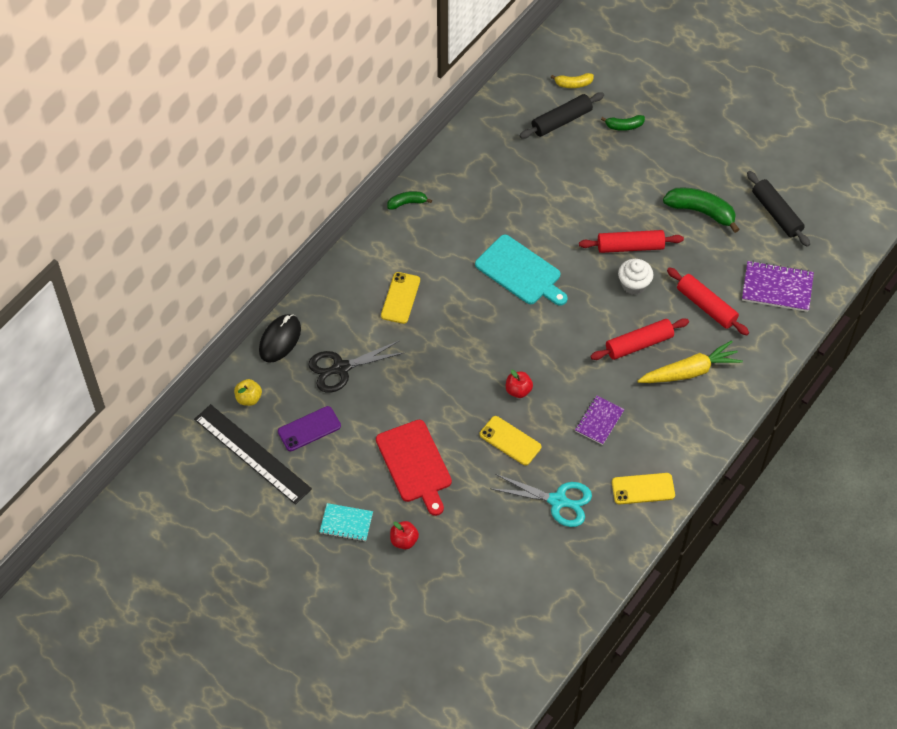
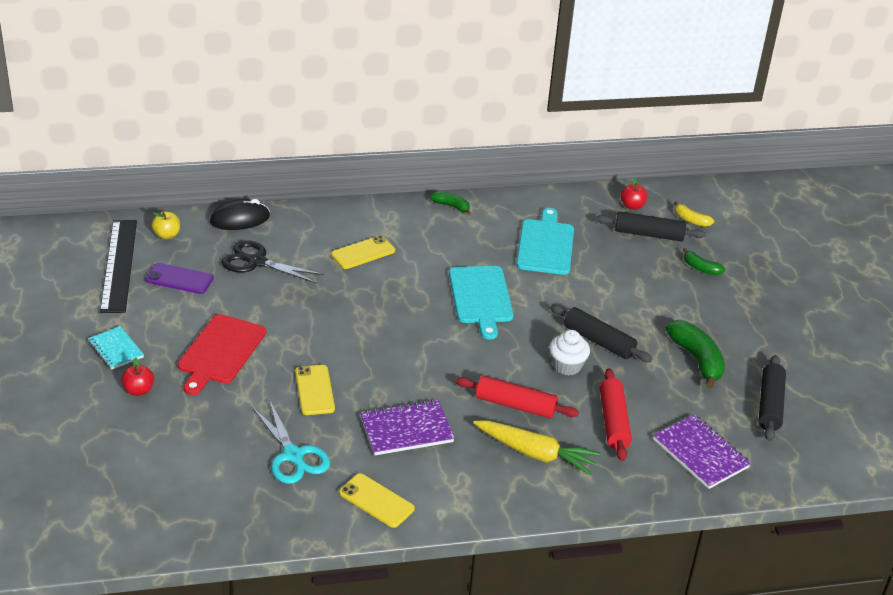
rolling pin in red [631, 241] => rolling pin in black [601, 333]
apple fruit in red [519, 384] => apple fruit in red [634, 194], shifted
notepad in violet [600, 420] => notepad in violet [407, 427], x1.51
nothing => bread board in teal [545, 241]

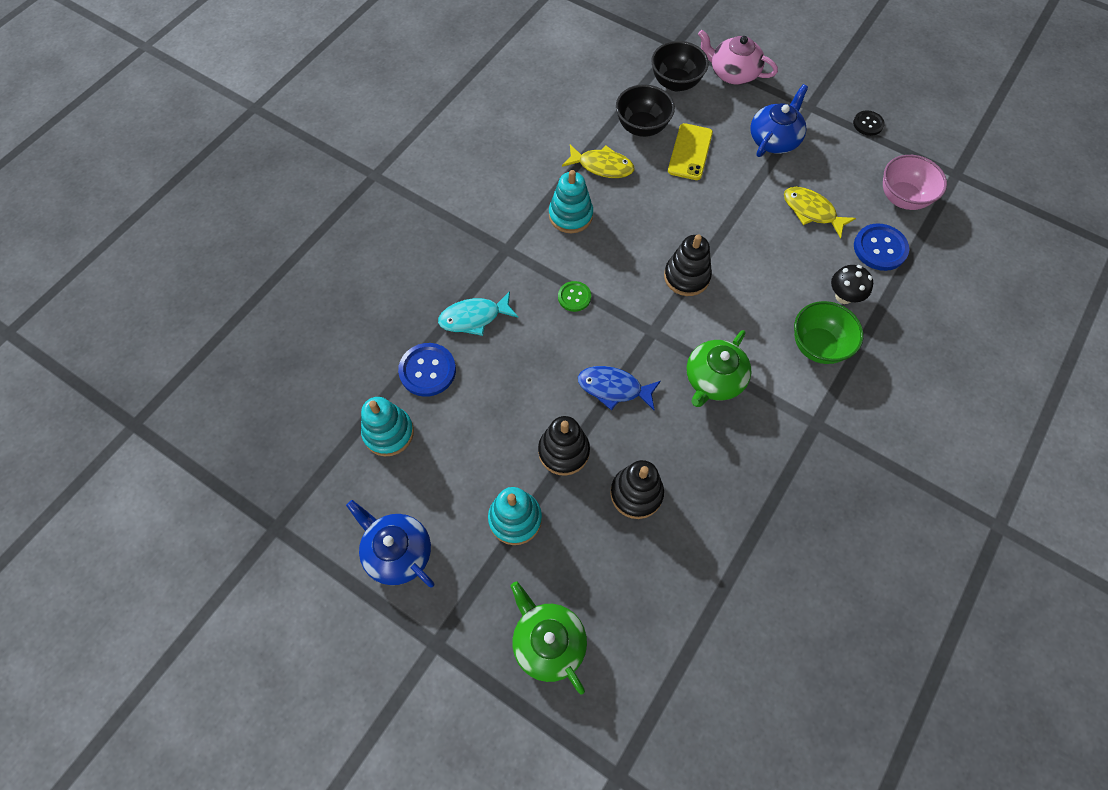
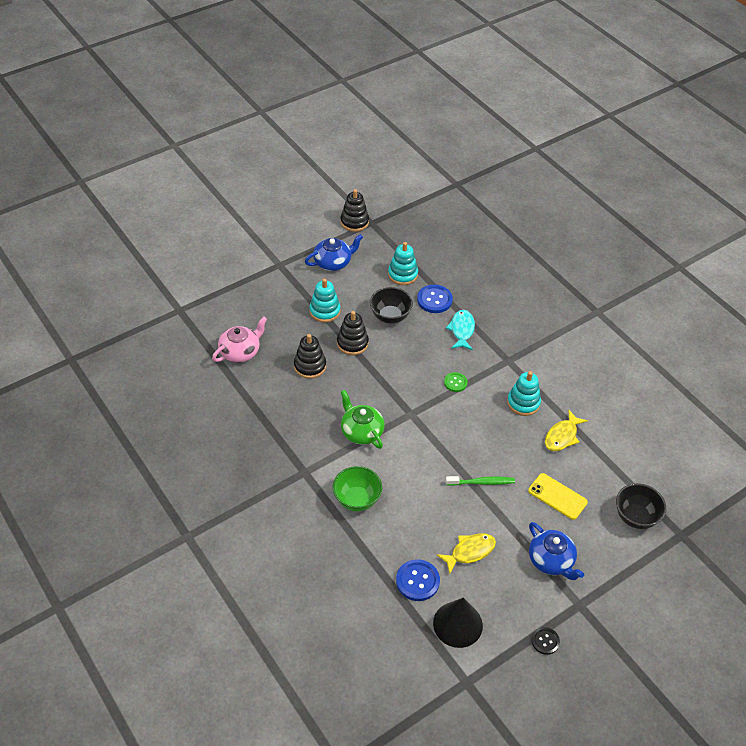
china teapot in rose-pink [738, 57] => china teapot in rose-pink [239, 339], shifted
bowl in black [645, 110] => bowl in black [391, 305], shifted
bowl in rose-pink [915, 182] => cone in black [458, 623]
stacking toy in black [688, 265] => stacking toy in black [354, 210], shifted
toadstool in black [852, 284] => nothing
fish in royal blue [619, 388] => nothing
china teapot in leaf-green [548, 638] => nothing
nothing => toothbrush in leaf-green [480, 481]

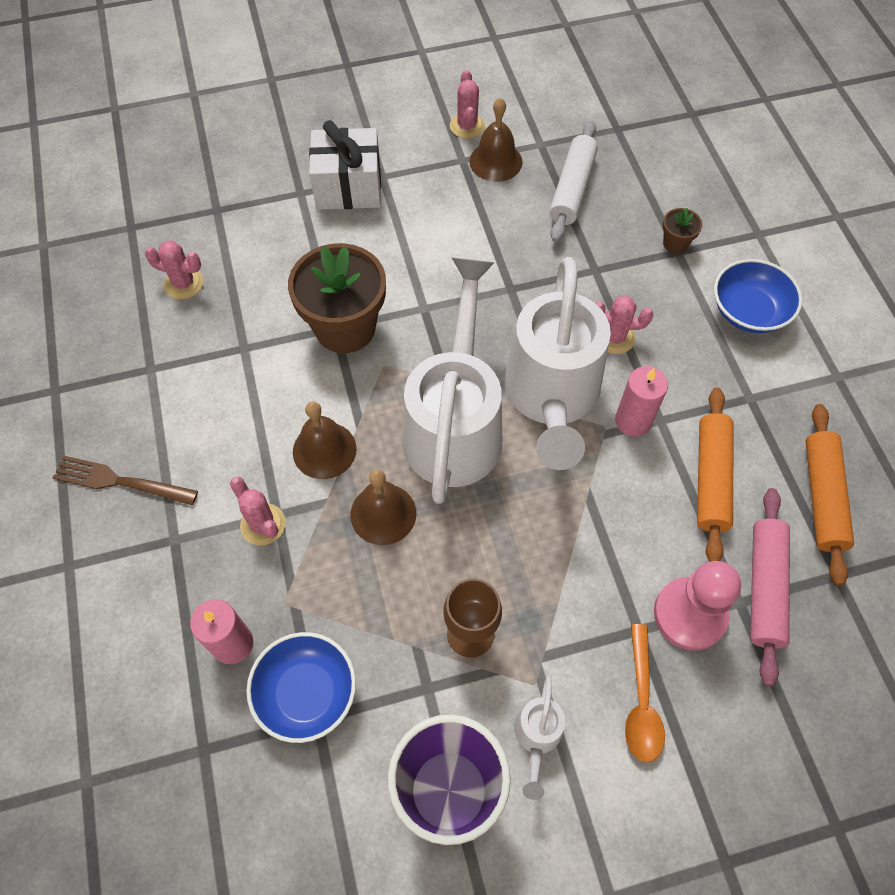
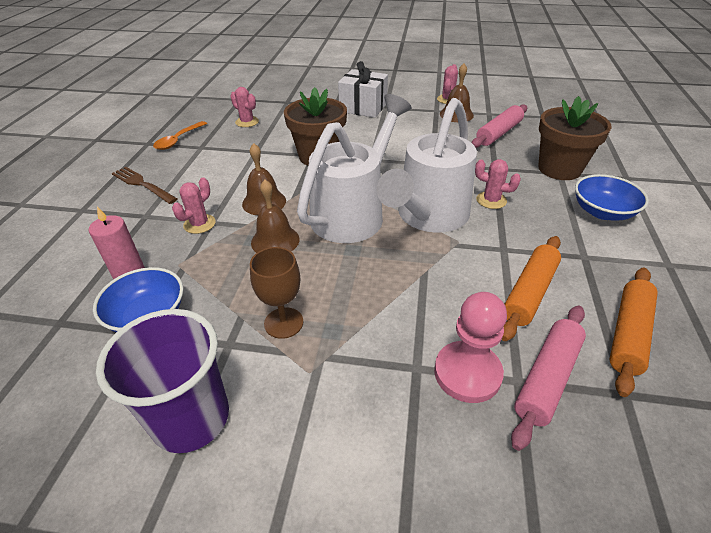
rolling pin in pure white [573, 181] => rolling pin in rose-pink [499, 126]
plant pot in russet [682, 230] => plant pot in russet [575, 138], x2.30
wax candle in rose-pink [641, 401] => nothing
saguaro cactus in rose-pink [258, 511] => saguaro cactus in rose-pink [194, 206], 45 degrees clockwise
tablespoon in orange [645, 693] => tablespoon in orange [180, 135], shifted
sprinkling can in pure white [539, 737] => nothing

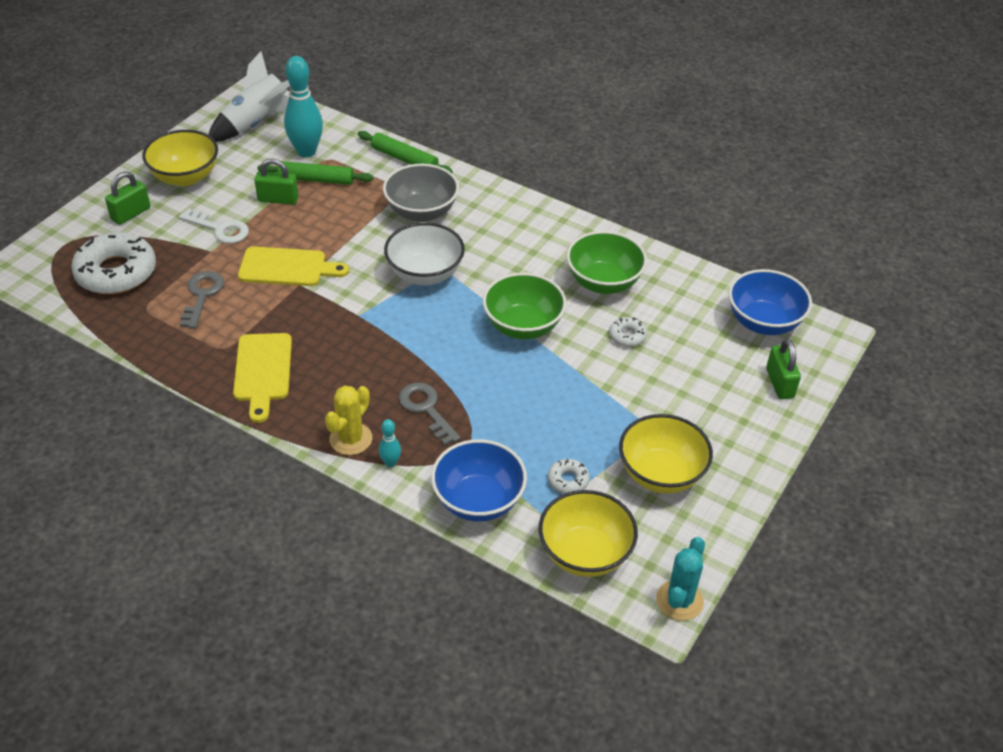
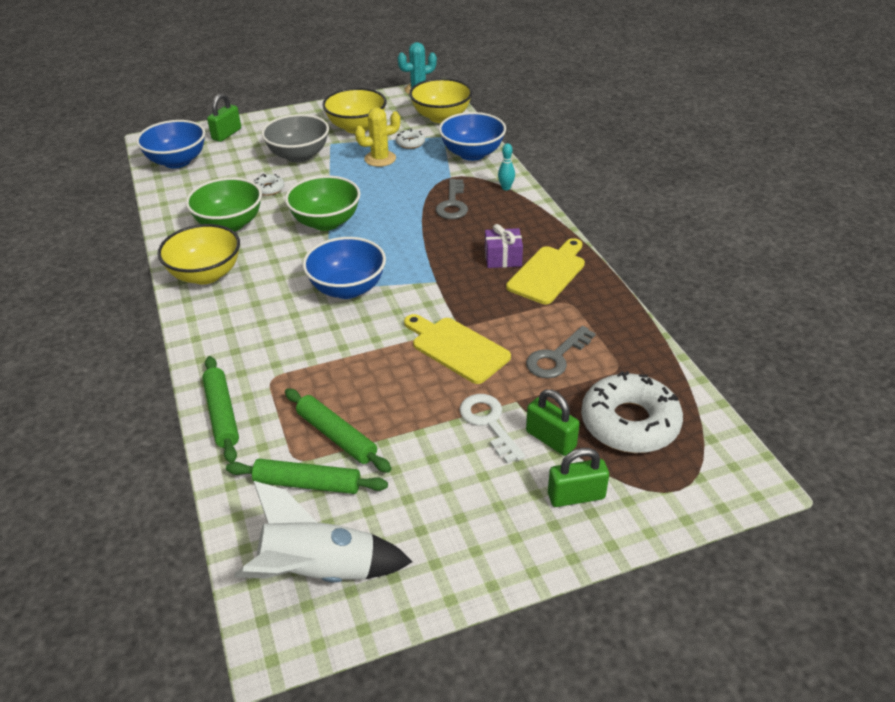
tenpin in teal [303, 106] => rolling pin in leaf-green [307, 476]
bowl in golden [180, 158] => bowl in golden [198, 254], shifted
small lock in leaf-green [276, 182] => small lock in leaf-green [553, 422], shifted
bowl in grey [421, 193] => bowl in grey [295, 138], shifted
bowl in pure white [424, 254] => bowl in royal blue [344, 268]
saguaro cactus in golden [348, 420] => saguaro cactus in golden [377, 137], shifted
nothing => gift in violet [504, 246]

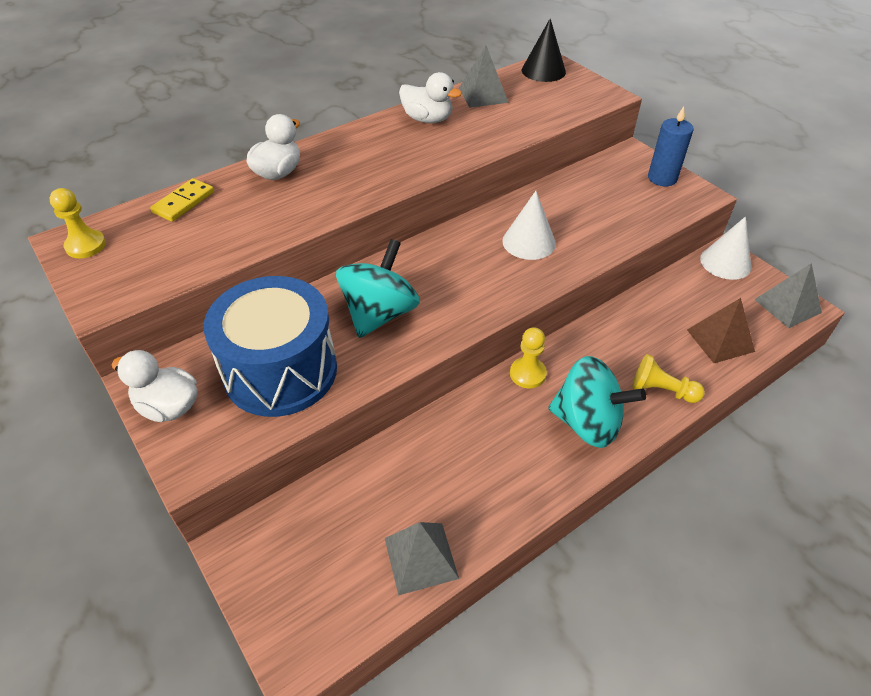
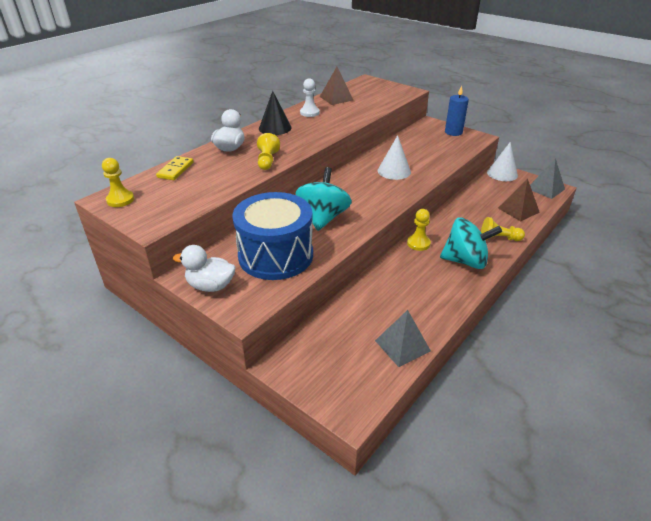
cone in black [544, 50] => cone in black [275, 113], shifted
pyramid in grey [484, 77] => pyramid in russet [336, 86]
duck in pure white [430, 97] => game pawn in pure white [310, 97]
nothing => game pawn in golden [268, 151]

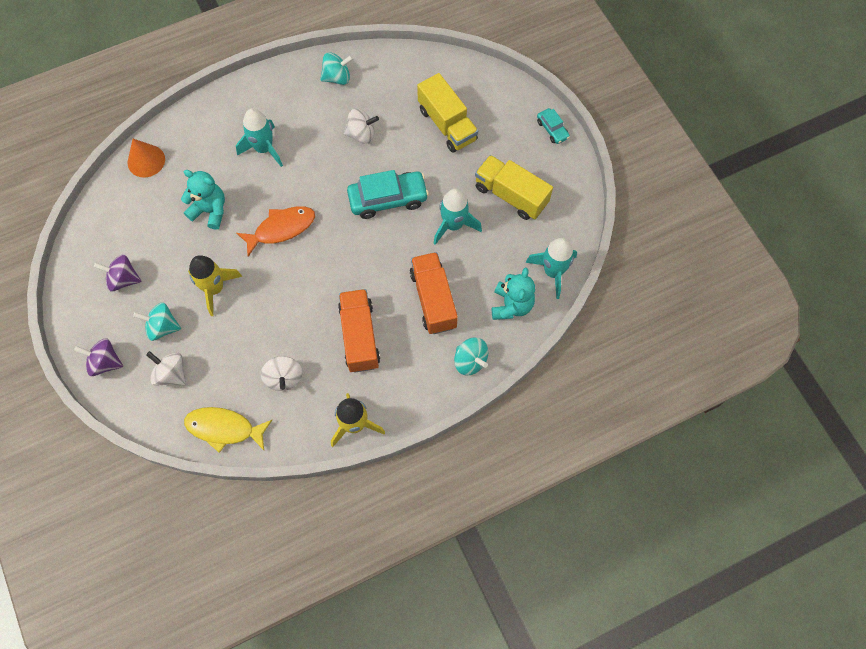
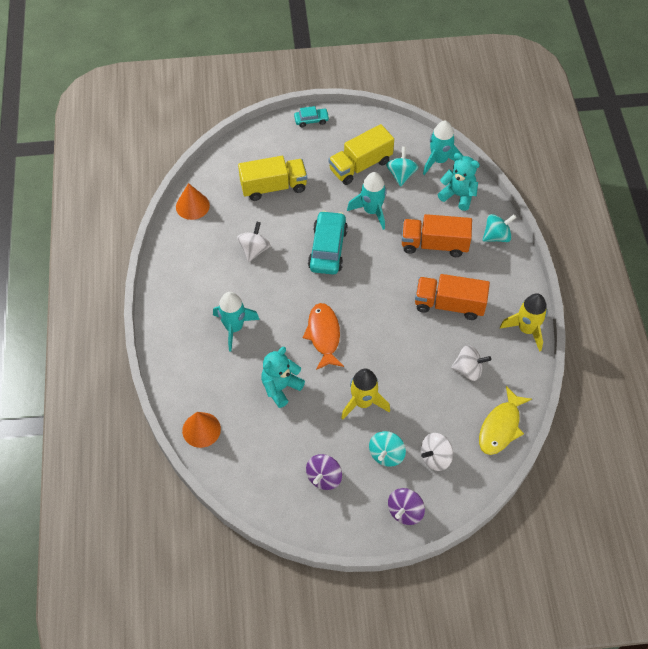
toy top in teal [336, 68] => toy top in teal [402, 167], shifted
nothing => cone in orange [193, 201]

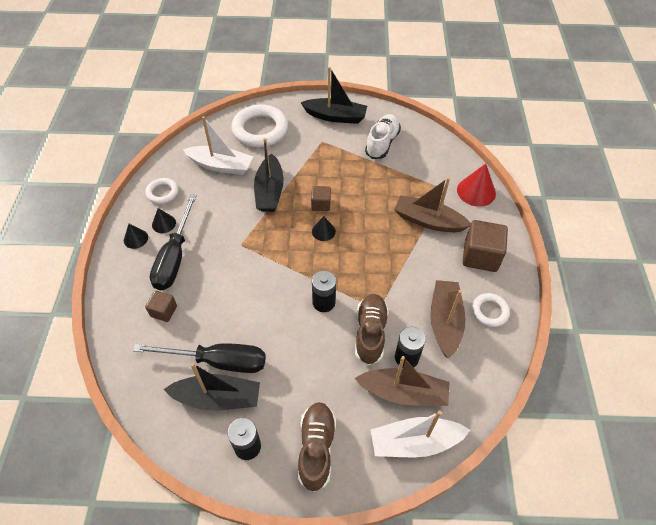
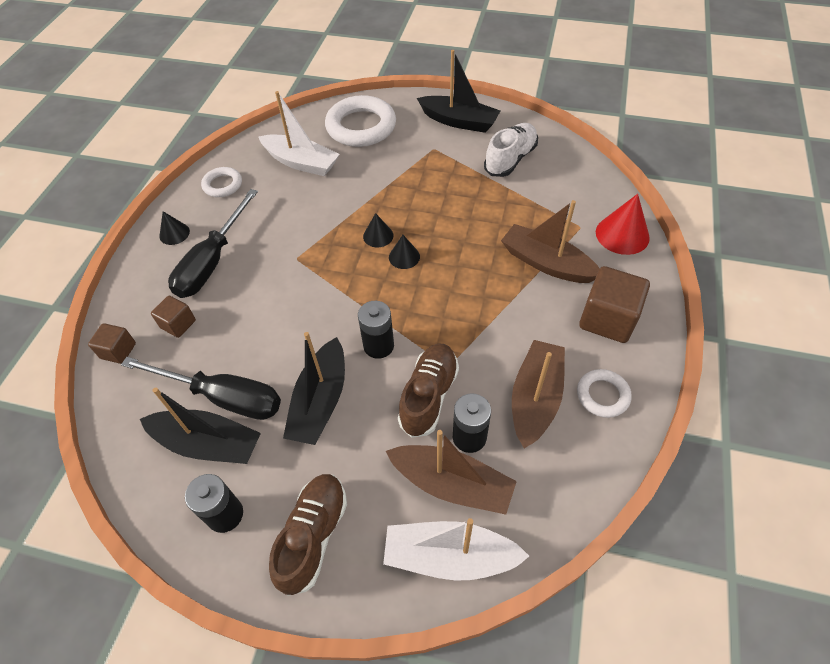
boat in black [269, 175] => boat in black [314, 388], shifted
cube in russet [321, 198] => cube in russet [112, 343], shifted
cone in black [164, 220] => cone in black [378, 230], shifted

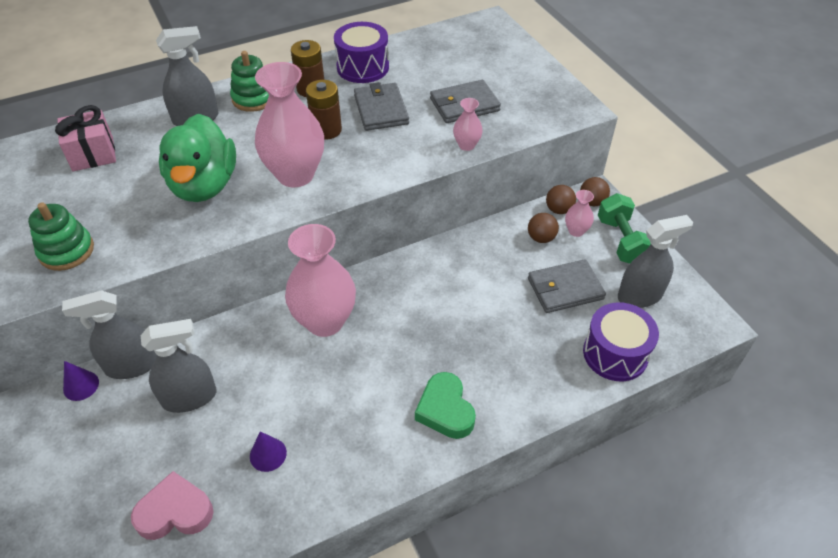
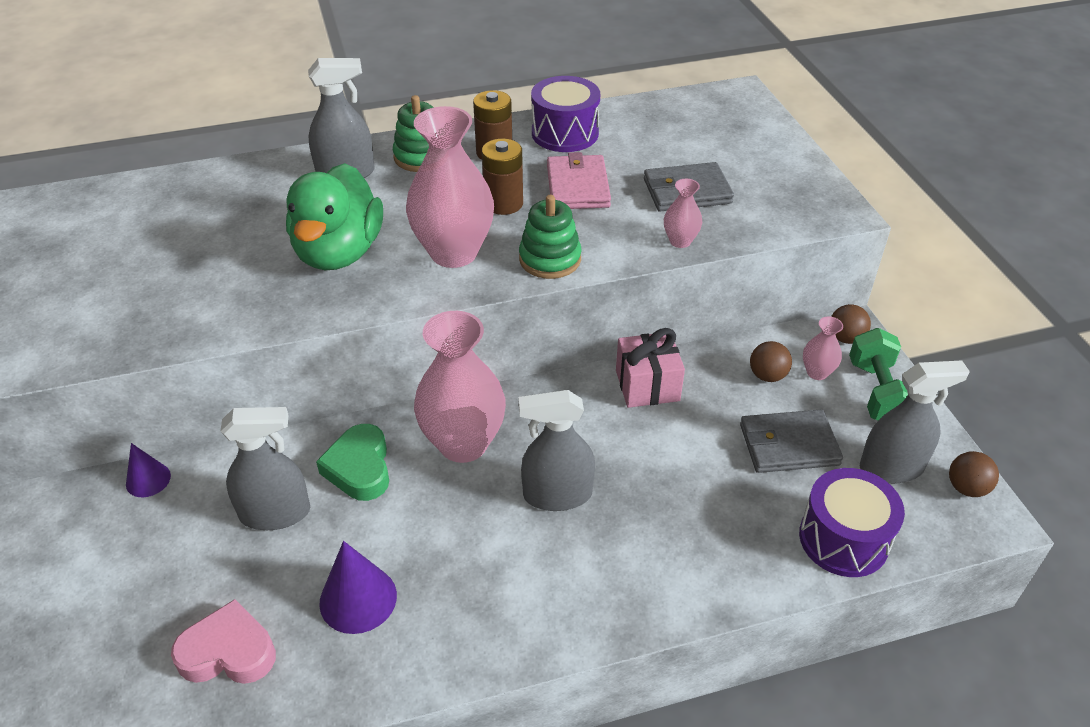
card wallet in grey [381, 106] => card wallet in rose-pink [579, 180]
gift in rose-pink [85, 138] => gift in rose-pink [650, 368], shifted
play ball in russet [561, 199] => play ball in russet [974, 474], shifted
stacking toy in leaf-green [61, 236] => stacking toy in leaf-green [550, 237], shifted
spray cleaner in grey [109, 334] => spray cleaner in grey [556, 450], shifted
heart in leaf-green [445, 405] => heart in leaf-green [352, 462], shifted
cone in violet [268, 451] => cone in violet [358, 587], x1.60

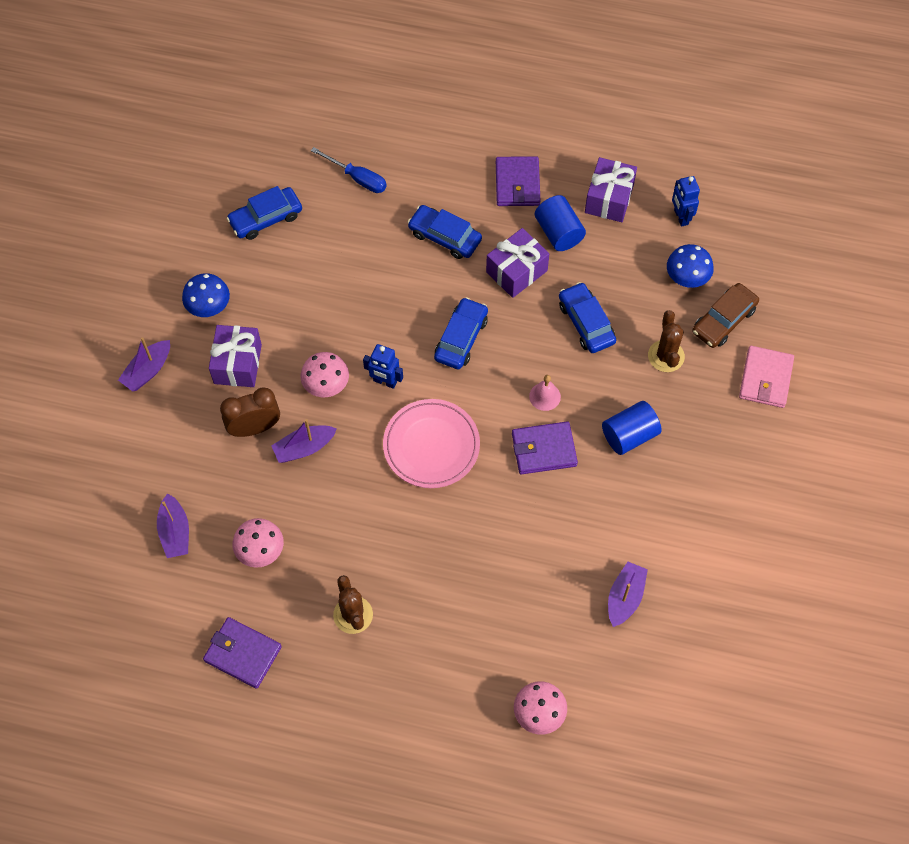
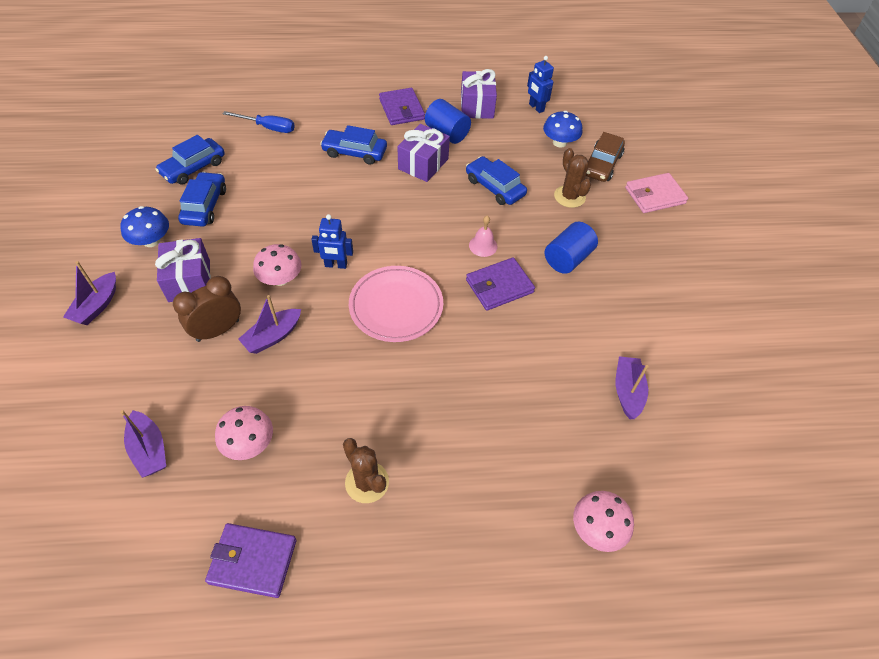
toy car in royal blue [461, 333] => toy car in royal blue [202, 199], shifted
card wallet in rose-pink [766, 377] => card wallet in rose-pink [656, 193], 75 degrees clockwise

